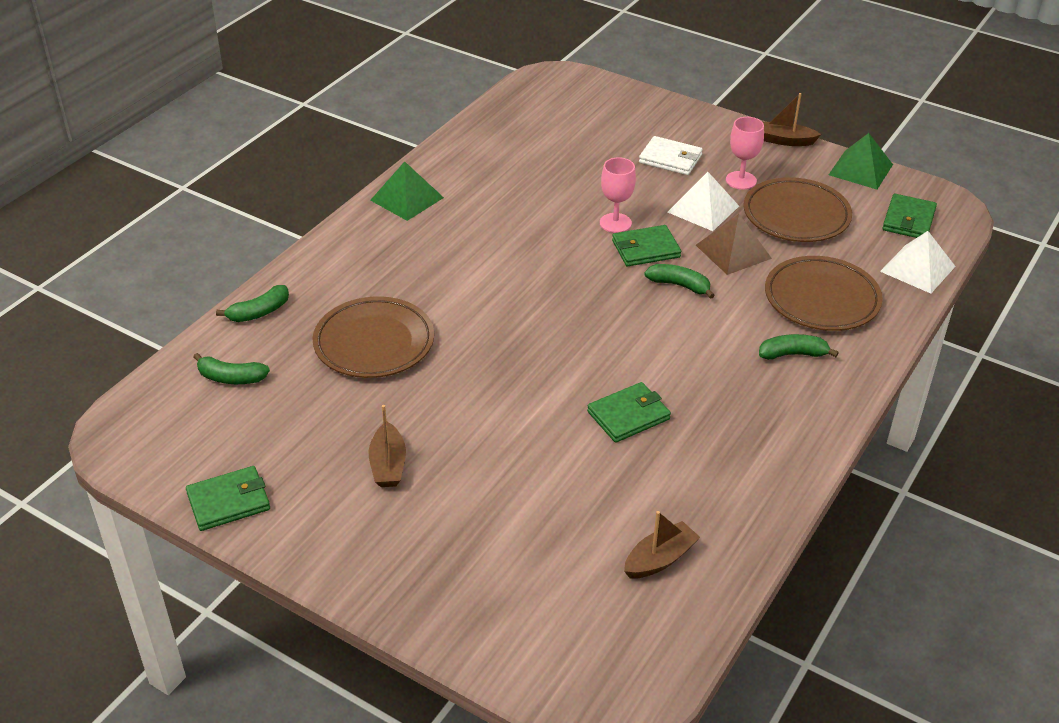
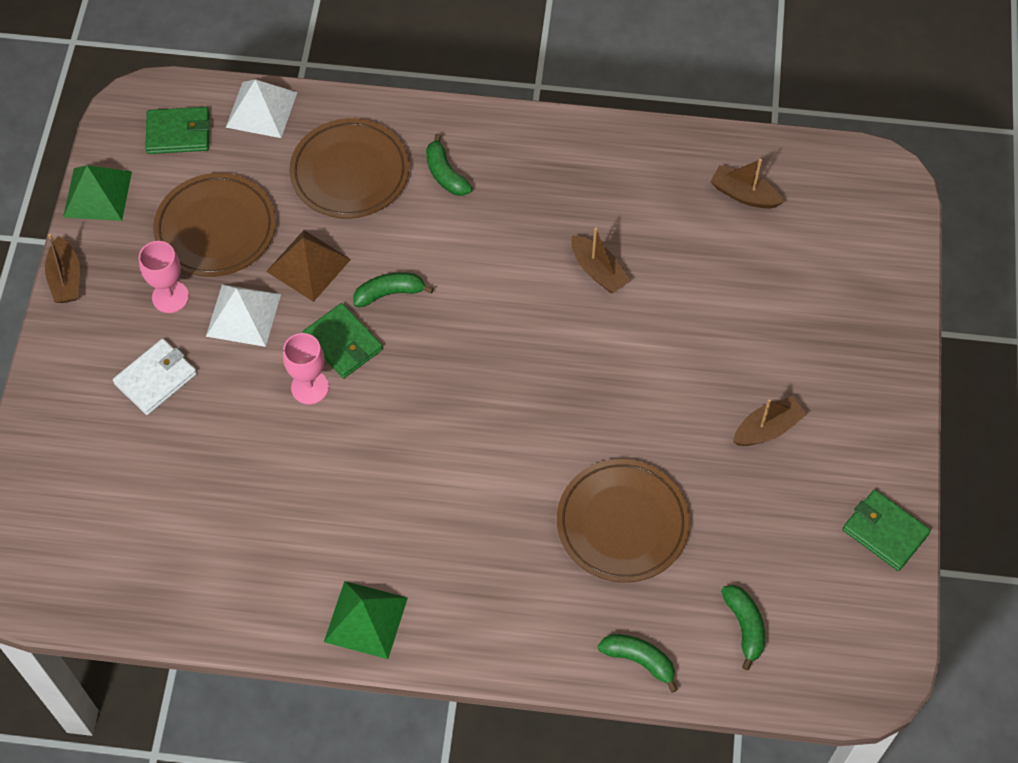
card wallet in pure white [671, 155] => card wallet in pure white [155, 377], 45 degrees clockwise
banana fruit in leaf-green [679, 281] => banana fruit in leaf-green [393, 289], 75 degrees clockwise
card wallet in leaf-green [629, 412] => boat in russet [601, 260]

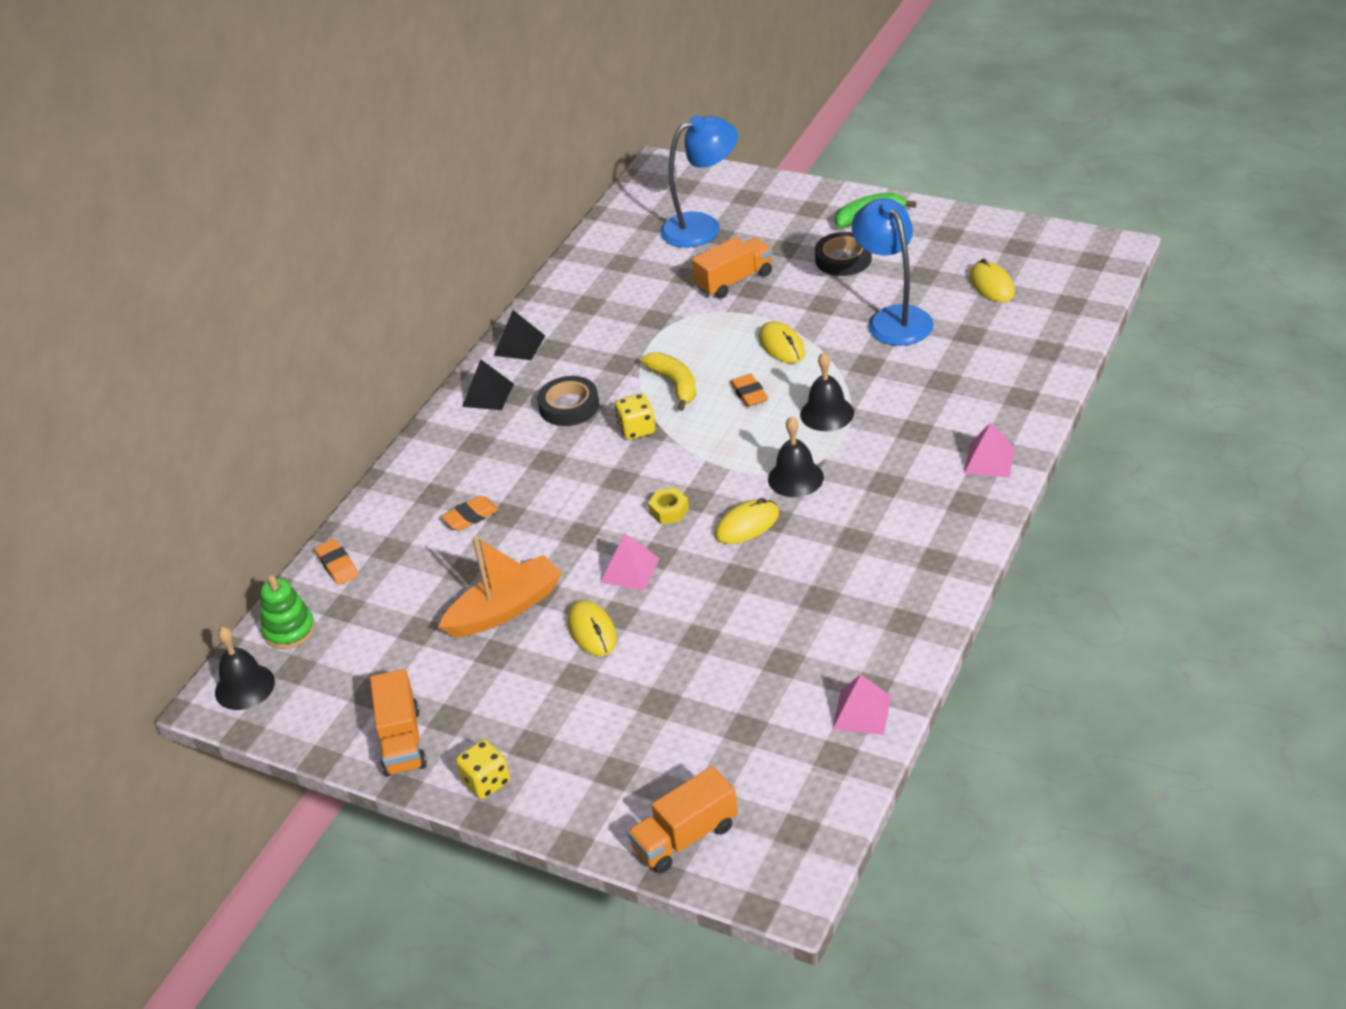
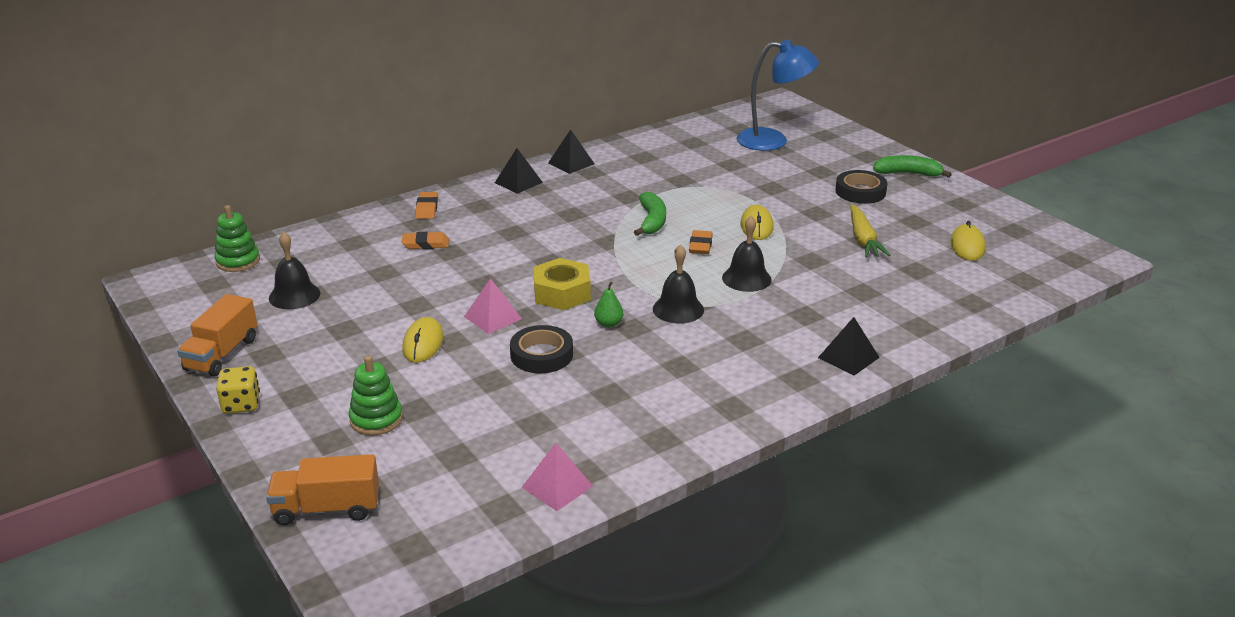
desk lamp in royal blue [892, 272] => carrot in golden [870, 230]
toy truck in orange [732, 267] => nothing
banana fruit in golden [668, 381] => banana fruit in leaf-green [650, 214]
roll of tape in black [568, 401] => roll of tape in black [541, 349], shifted
dice in golden [635, 416] => nothing
pyramid in rose-pink [989, 450] => pyramid in black [849, 346]
hexagon nut in golden [668, 506] => hexagon nut in golden [562, 284], x1.78
computer mouse in golden [747, 521] => pear in leaf-green [608, 305]
boat in orange [500, 586] => nothing
gum eraser in orange [337, 562] => gum eraser in orange [426, 205], shifted
hand bell in black [245, 668] => hand bell in black [294, 270], shifted
nothing => stacking toy in leaf-green [376, 396]

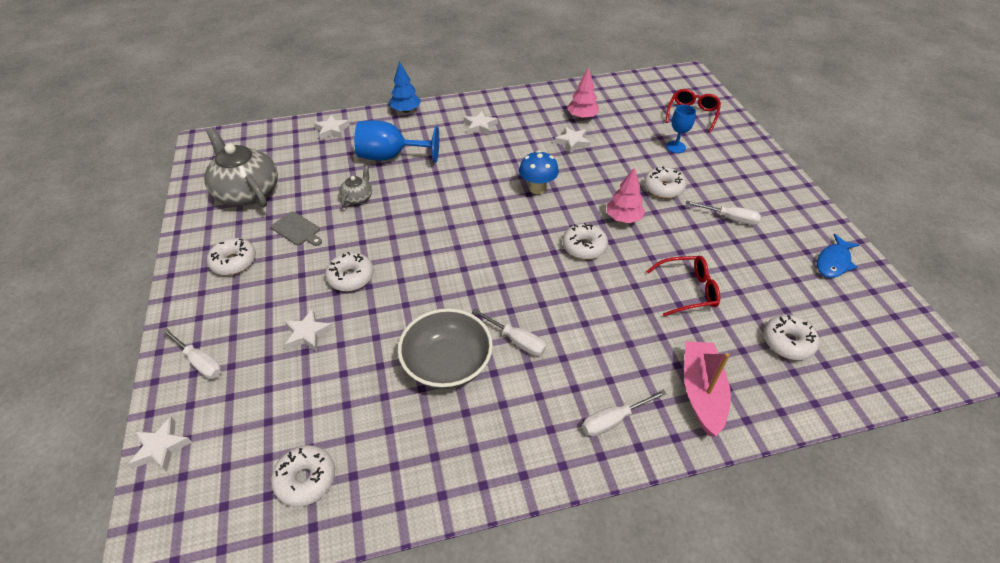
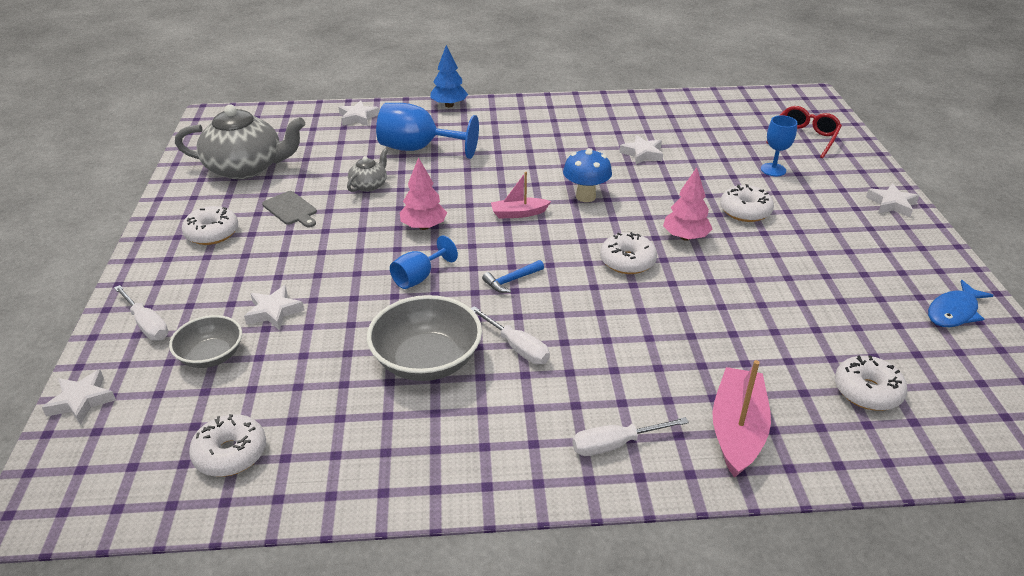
tree in rose-pink [583, 93] => tree in rose-pink [423, 193], shifted
star in pure white [481, 123] => star in pure white [892, 200], shifted
china teapot in grey [241, 168] => china teapot in grey [240, 142], 120 degrees clockwise
flat screwdriver in pure white [723, 213] => nothing
donut in pure white [349, 271] => nothing
eyeglasses in red [683, 286] => nothing
nothing => boat in rose-pink [521, 195]
nothing => wine glass in royal blue [424, 262]
nothing => carpenter's hammer in royal blue [513, 276]
nothing => bowl in grey [205, 341]

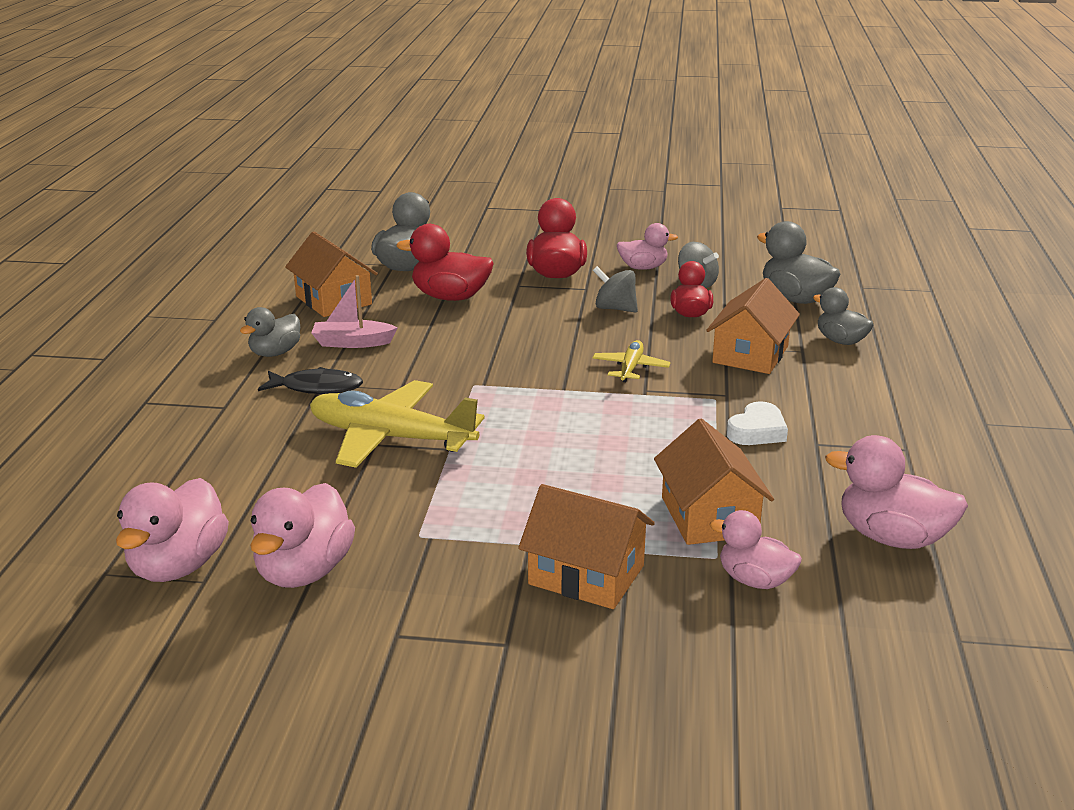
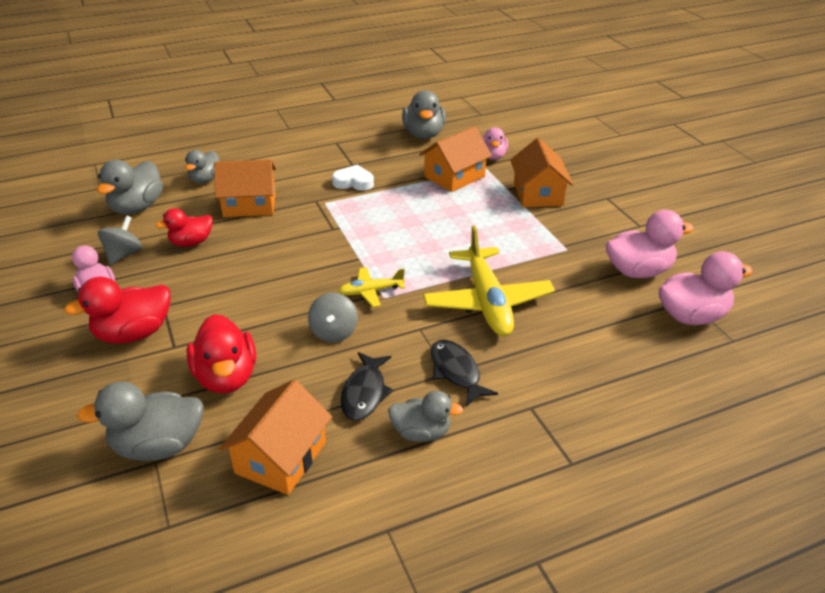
toy top in grey [615, 289] => toy top in grey [333, 318], shifted
boat in rose-pink [354, 311] => fish in black [367, 386]
toy plane in golden [632, 361] => toy plane in golden [371, 287], shifted
duck in rose-pink [896, 492] => duck in grey [424, 114]

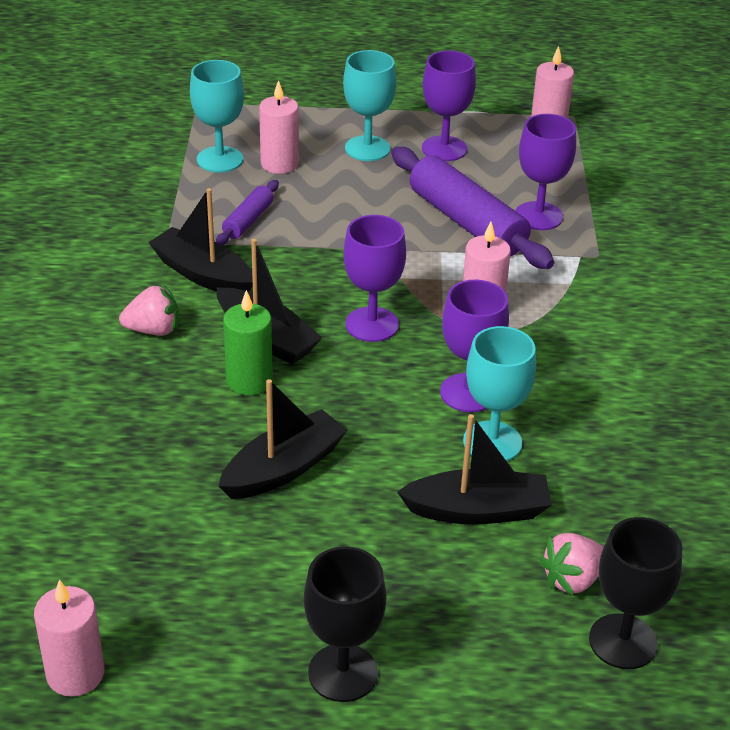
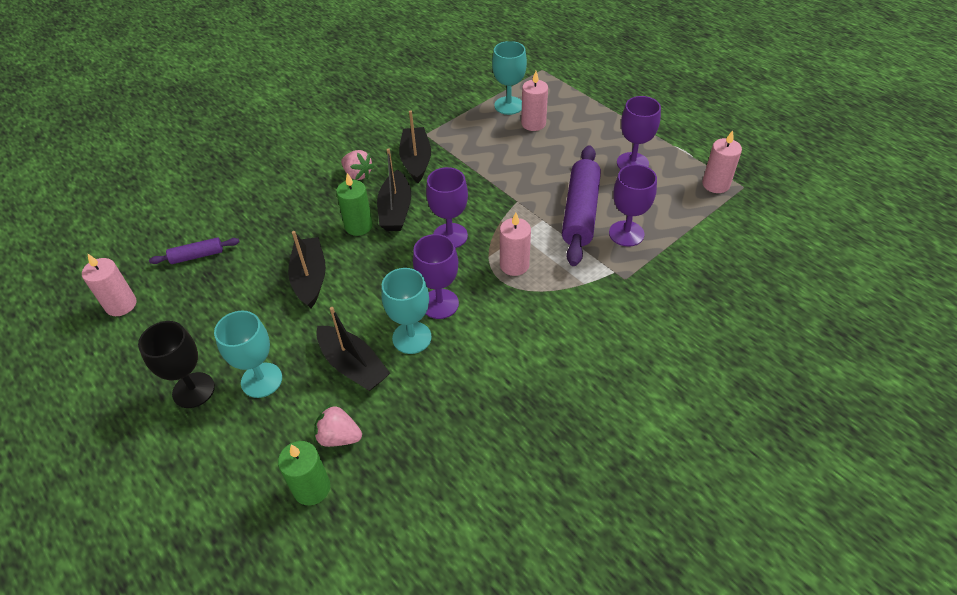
wine glass in teal [369, 105] => wine glass in teal [248, 354], shifted
rolling pin in violet [247, 212] => rolling pin in violet [194, 250], shifted
boat in black [283, 439] => boat in black [307, 269], 105 degrees counterclockwise
wine glass in black [636, 593] => wax candle in leaf-green [304, 473]

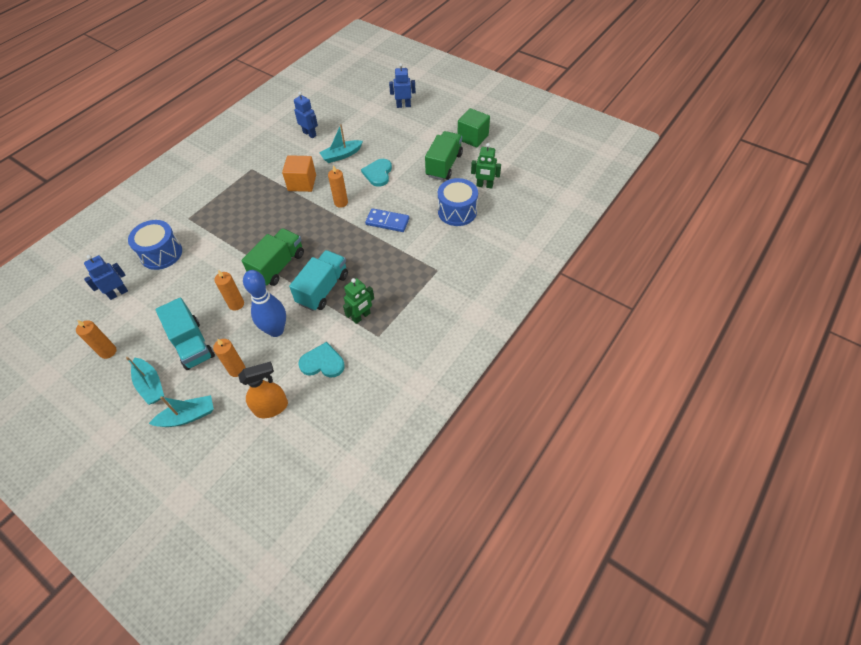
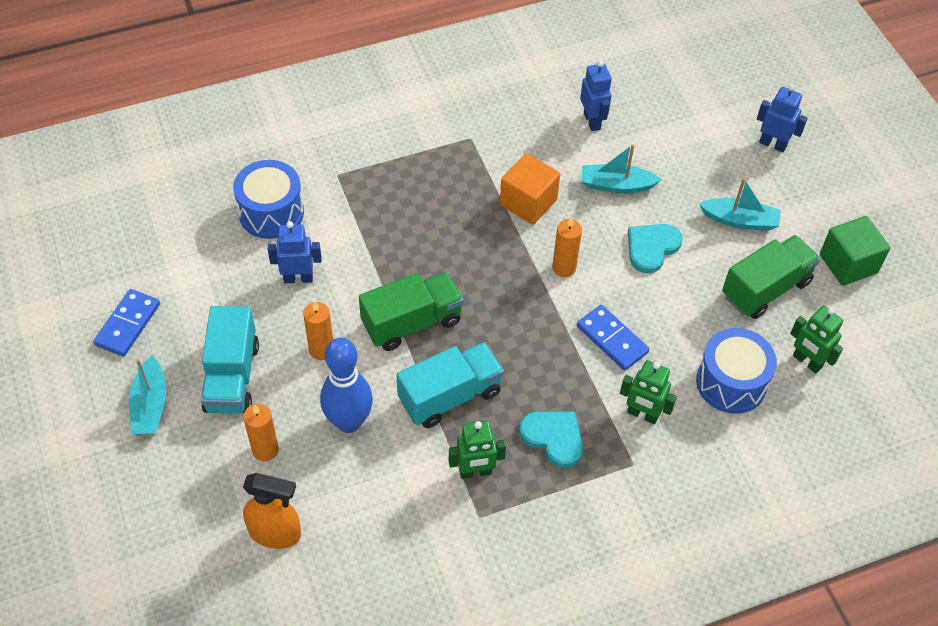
robot in royal blue [106, 277] => robot in royal blue [295, 252], shifted
wax candle in orange [96, 339] => domino in royal blue [126, 322]
heart in teal [321, 360] => heart in teal [551, 439], shifted
boat in teal [181, 411] => boat in teal [740, 204], shifted
nothing => robot in leaf-green [648, 392]

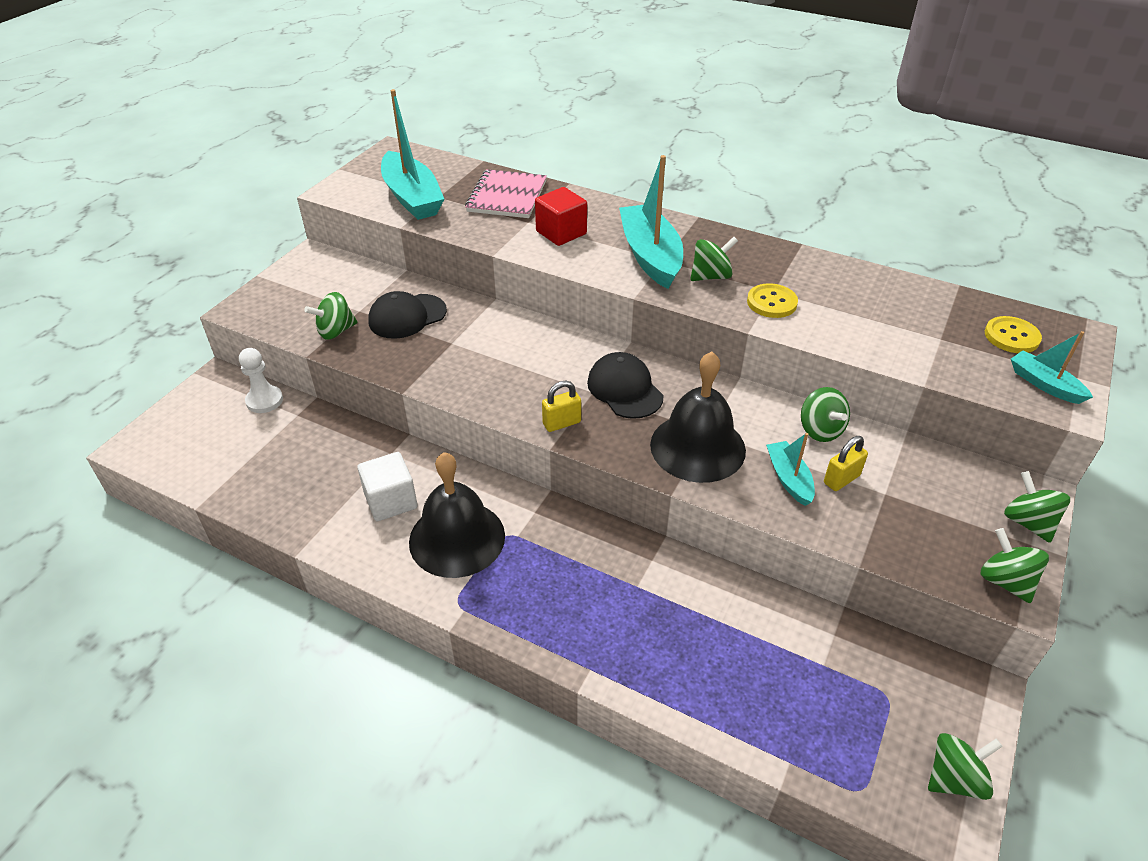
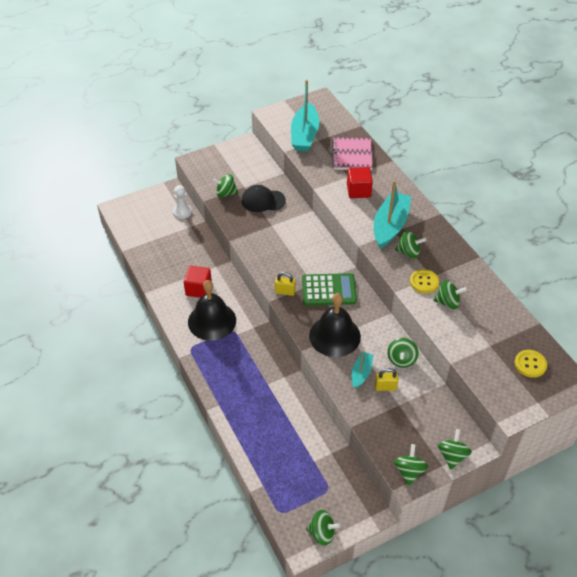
notepad in rose-pink [506, 193] => notepad in rose-pink [352, 153], 45 degrees counterclockwise
boat in teal [1052, 367] => nothing
cap in black [625, 385] => adding machine in leaf-green [329, 289]
cube in pure white [387, 486] => cube in red [198, 282]
nothing => toy top in leaf-green [450, 294]

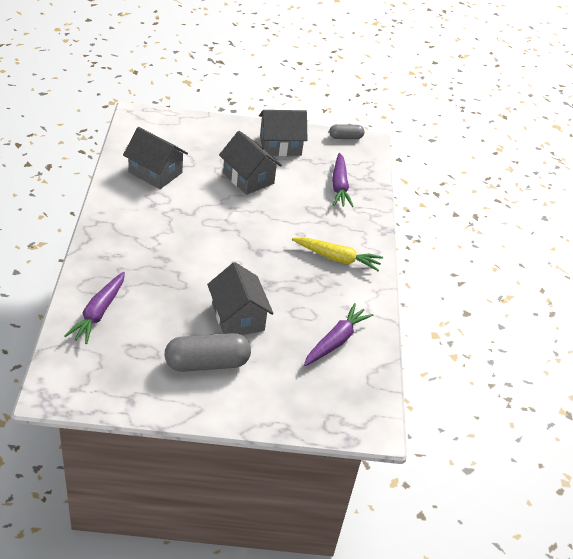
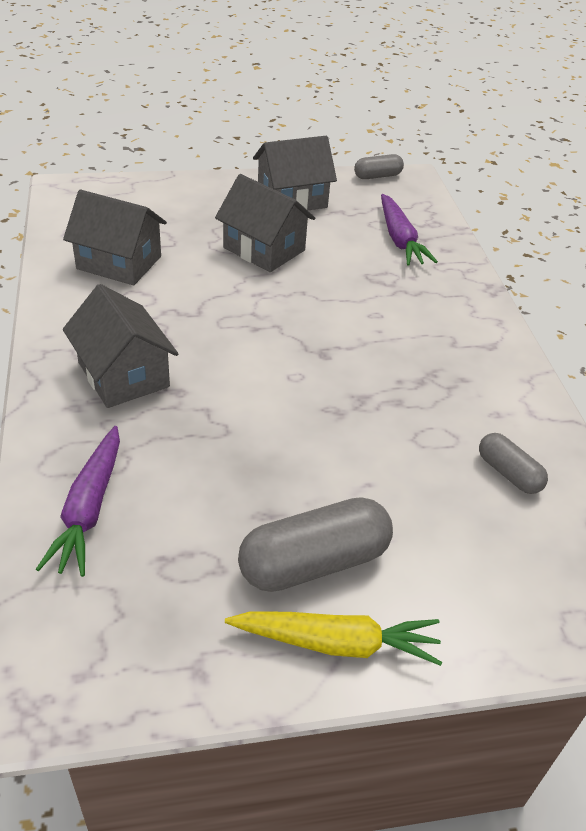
carrot in golden [337, 254] => carrot in golden [333, 639], shifted
toy house in grey [240, 298] => toy house in grey [120, 346], shifted
carrot in violet [338, 334] => pill in grey [513, 463]

